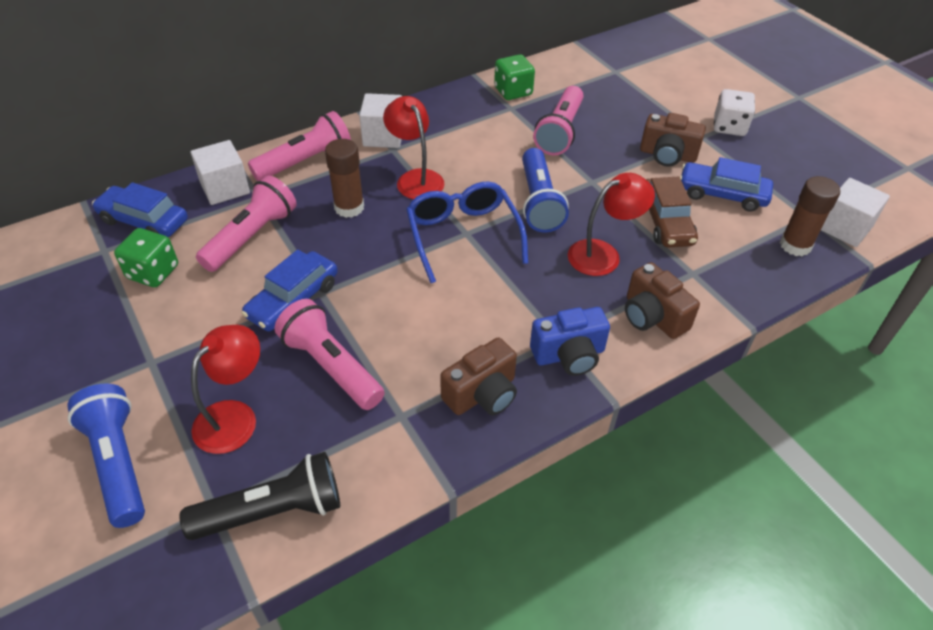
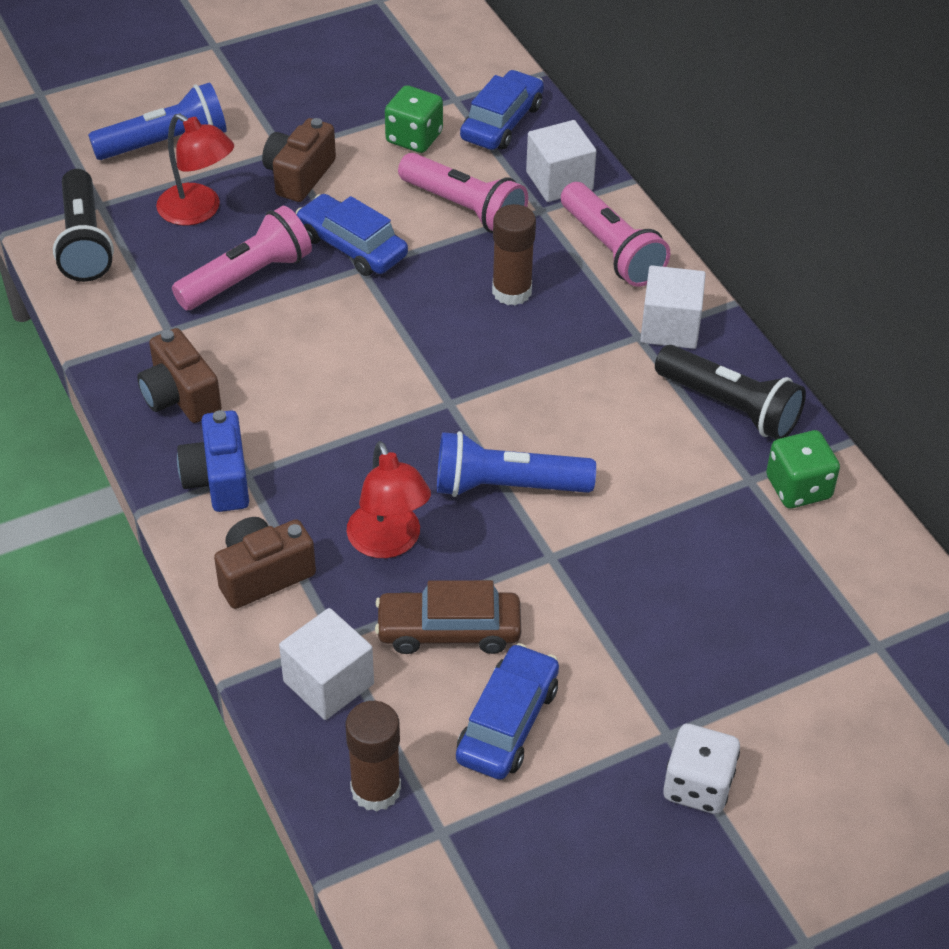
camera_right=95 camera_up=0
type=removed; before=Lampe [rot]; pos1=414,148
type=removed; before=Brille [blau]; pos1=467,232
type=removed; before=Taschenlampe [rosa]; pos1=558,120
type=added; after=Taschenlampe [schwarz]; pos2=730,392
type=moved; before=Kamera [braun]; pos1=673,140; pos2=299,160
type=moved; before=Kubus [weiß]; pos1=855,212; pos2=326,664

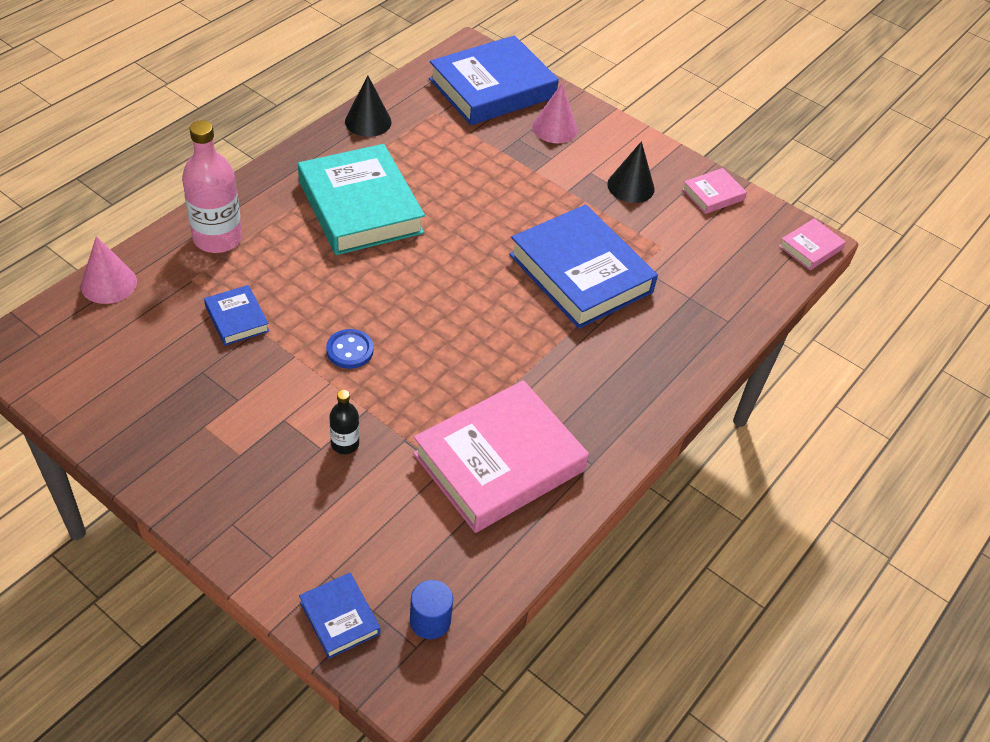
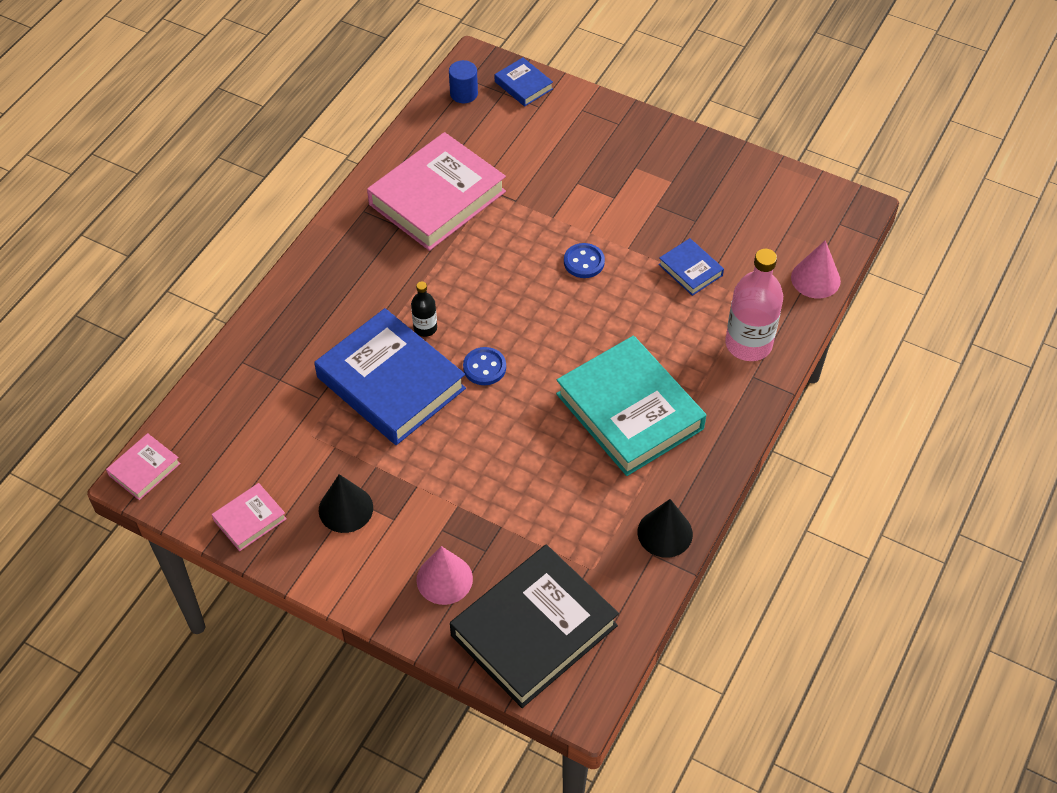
camera_right=175 camera_up=5
type=added; after=Knopf [blau]; pos2=484,366
type=moved; before=Flasche [schwarz]; pos1=344,422; pos2=424,309
type=recoloured; before=Buch [blau]; after=Buch [schwarz]; pos1=494,80; pos2=534,626

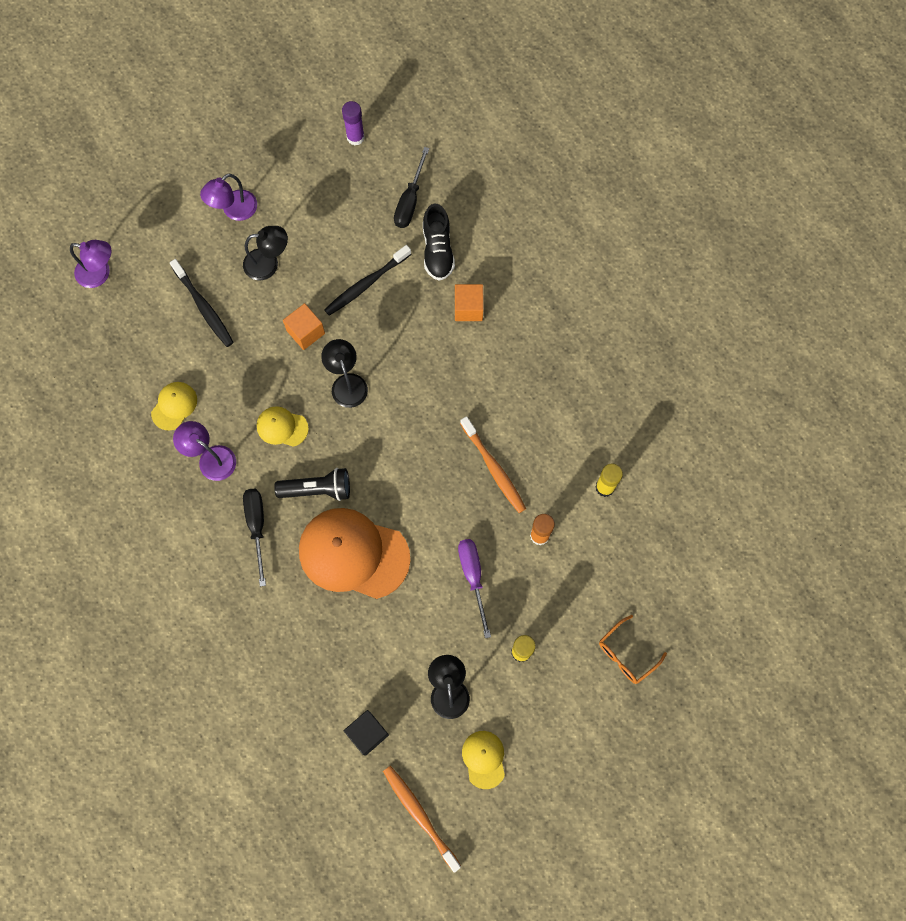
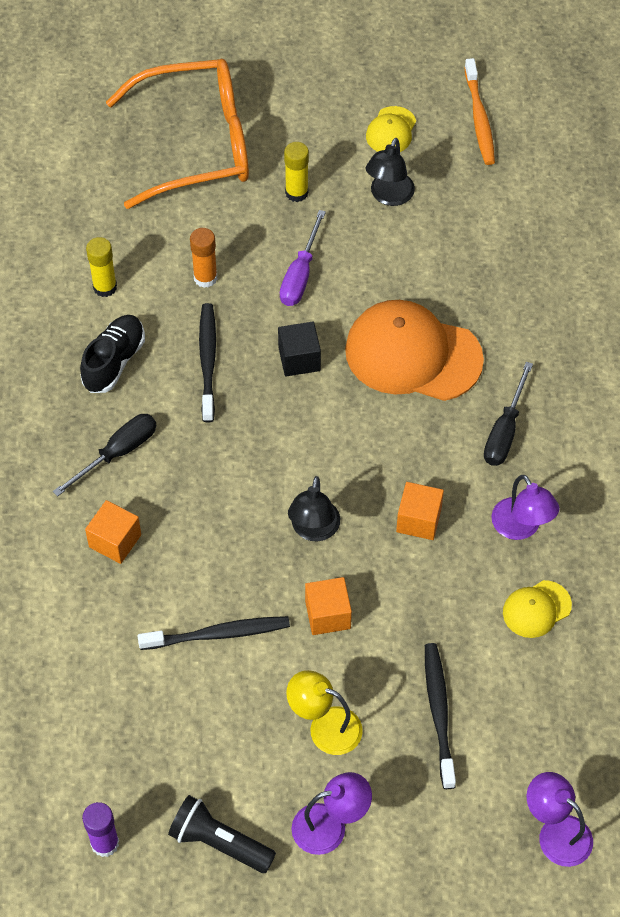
camera_right=-150 camera_up=-15
type=moved; before=Taschenlampe [schwarz]; pos1=312,484; pos2=222,834
type=moved; before=Kubus [schwarz]; pos1=366,733; pos2=299,349
type=moved; before=Schraubenzieher [schwarz]; pos1=411,187; pos2=104,455
type=moved; before=Schuh [schwarz]; pos1=439,242; pos2=112,354
type=replaced; before=Kappe [gelb]; after=Kubus [orange]; pos1=283,426; pos2=420,511
type=recoloured; before=Lampe [schwarz]; after=Lampe [gelb]; pos1=265,253; pos2=324,712
type=recoloured; before=Zahnbürste [orange]; after=Zahnbürste [schwarz]; pos1=493,464; pos2=207,362
type=turned; before=Kappe [orange]; pos1=354,553; pos2=414,350; turn=150
type=resized; before=Brille [orange]; pos1=633,649; pos2=177,134; scale=2.39

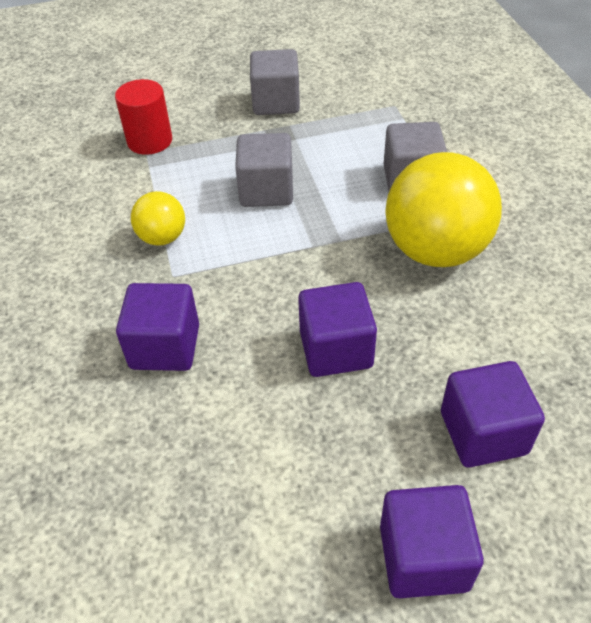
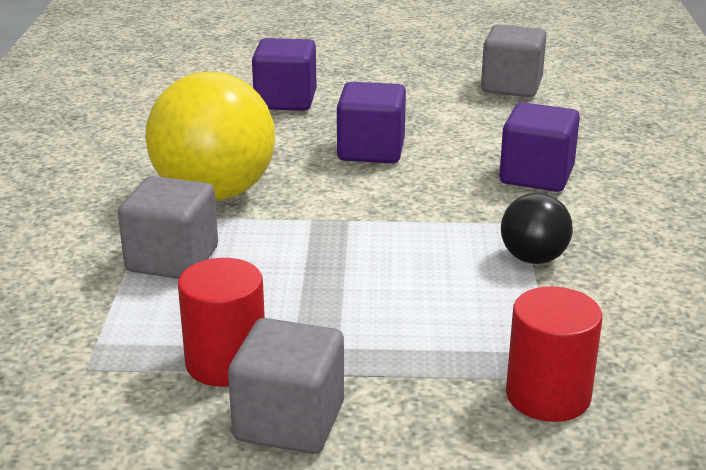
camera_right=-165 camera_up=-20
type=removed; before=Kubus [lila]; pos1=432,541
type=added; after=Vollzylinder [rot]; pos2=221,322
type=moved; before=Kubus [grau]; pos1=264,170; pos2=513,61
type=recoloured; before=Ball [gelb]; after=Ball [schwarz]; pos1=158,218; pos2=537,228

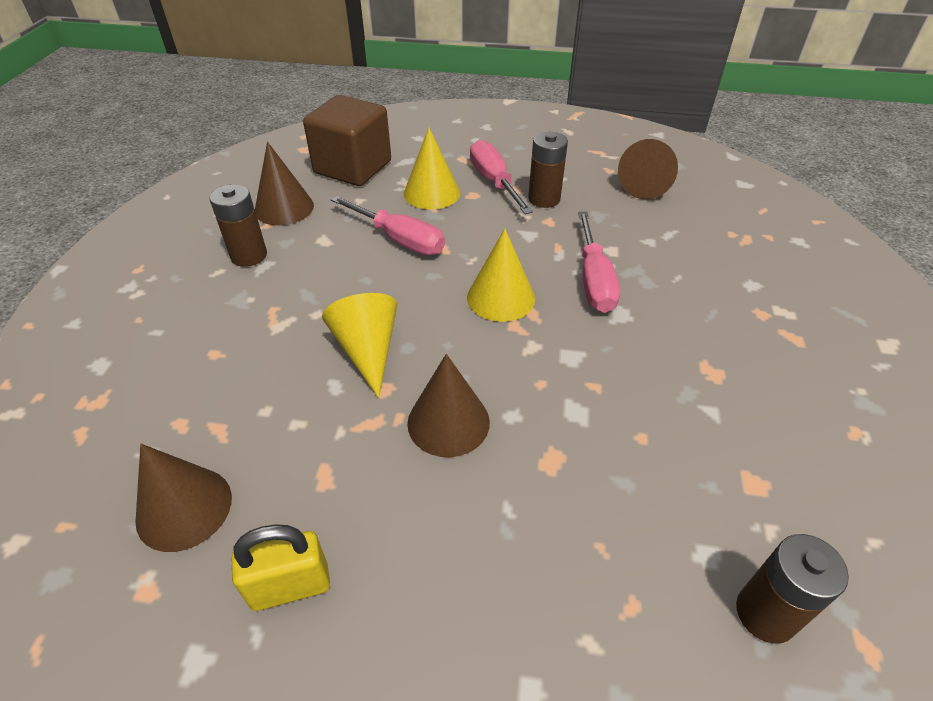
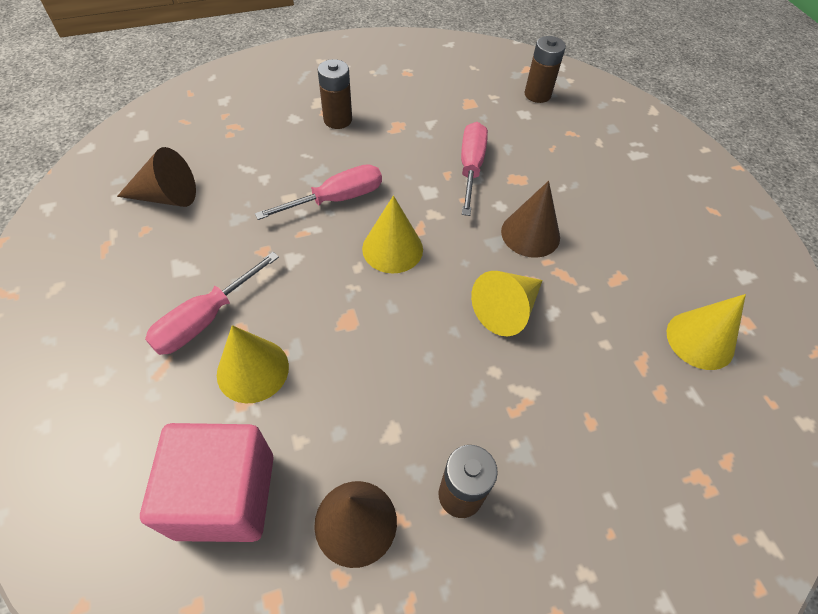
camera_right=-120 camera_up=10
type=removed; before=Vorhängeschloss [gelb]; pos1=281,567
type=moved; before=Schraubenzieher [rosa]; pos1=387,225; pos2=474,169
type=moved; before=Batterie [braun]; pos1=548,170; pos2=335,94
type=recoloured; before=Kegel [braun]; after=Kegel [gelb]; pos1=183,498; pos2=706,332
type=recoloured; before=Kubus [braun]; after=Kubus [rosa]; pos1=347,140; pos2=207,482

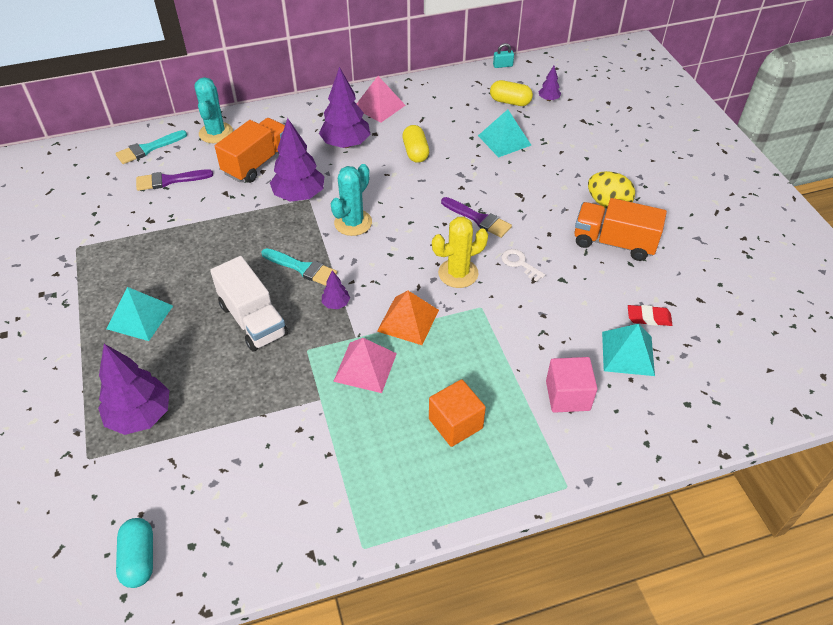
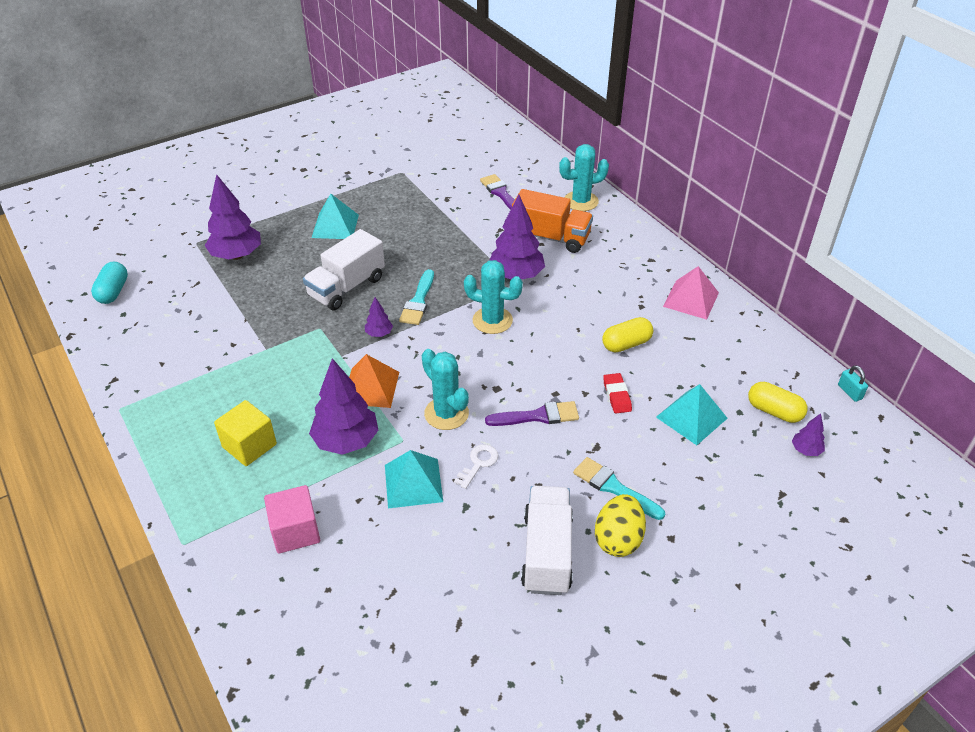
camera_right=75 camera_up=-5
type=removed; before=Pyramide [rosa]; pos1=365,365
type=moved; before=Pinsel [türkis]; pos1=151,147; pos2=619,488
type=moved; before=Baum [lila]; pos1=344,107; pos2=344,406
type=moved; before=Pyramide [türkis]; pos1=628,350; pos2=414,479
type=moved; before=Radiergummi [rot]; pos1=650,315; pos2=617,393
type=recoloured; before=Kubus [orange]; after=Kubus [gelb]; pos1=457,413; pos2=245,433
type=recoloured; before=Kaktus [gelb]; after=Kaktus [türkis]; pos1=460,252; pos2=445,389
type=recoloured; before=Lastwagen [orange]; after=Lastwagen [weiß]; pos1=620,229; pos2=547,540
type=turned; before=Kapsel [türkis]; pos1=134,553; pos2=109,282; turn=-60
type=turned; before=Pinsel [lila]; pos1=476,217; pos2=532,413; turn=-120
type=turned; before=Kapsel [gelb]; pos1=511,93; pos2=778,402; turn=-60

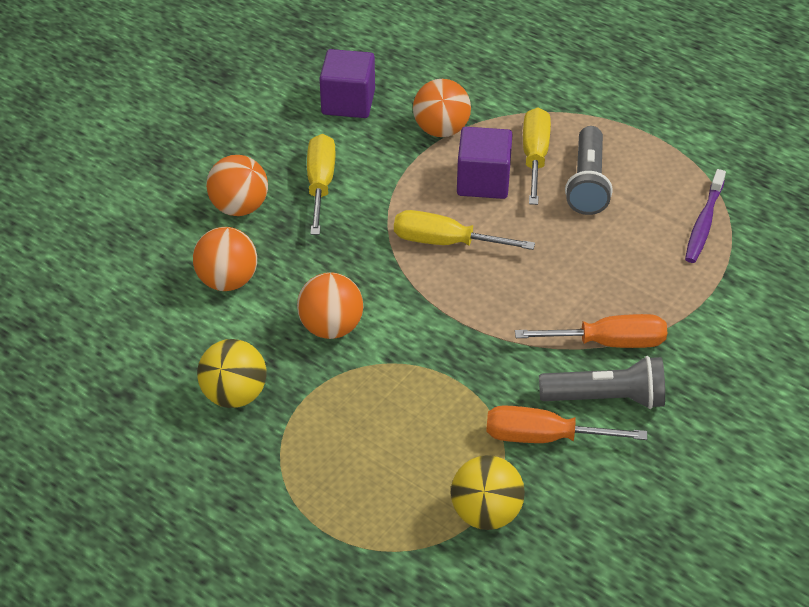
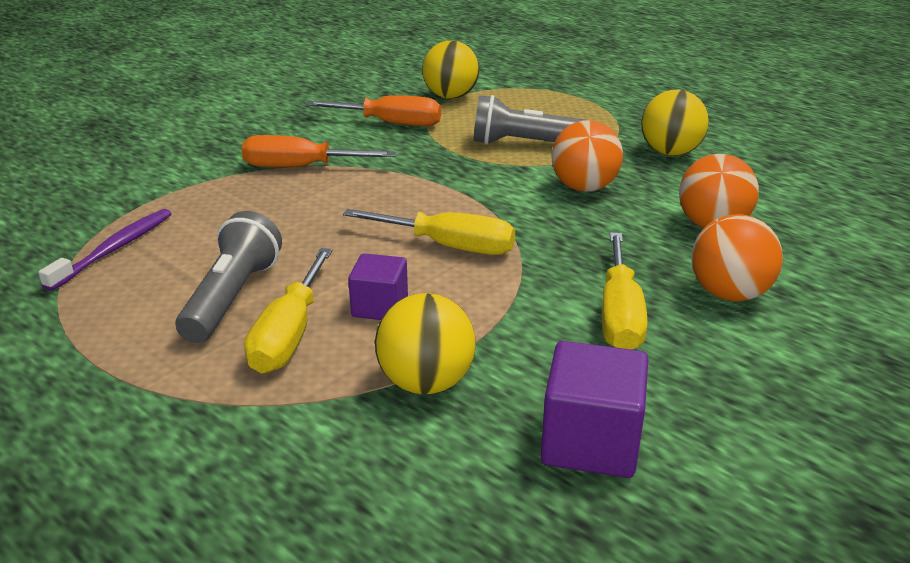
camera_right=-175 camera_up=-15
type=moved; before=Taschenlampe [grau]; pos1=602,382; pos2=528,120
type=recoloured; before=Ball [orange]; after=Ball [gelb]; pos1=442,108; pos2=425,343
type=resized; before=Kubus [lila]; pos1=485,163; pos2=378,286; scale=0.65

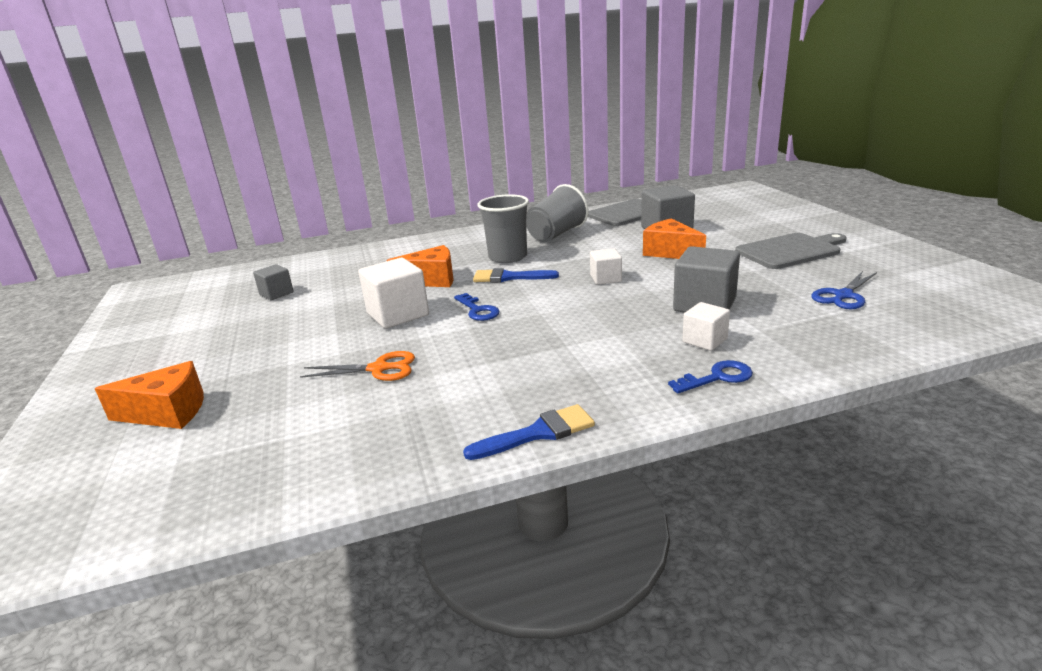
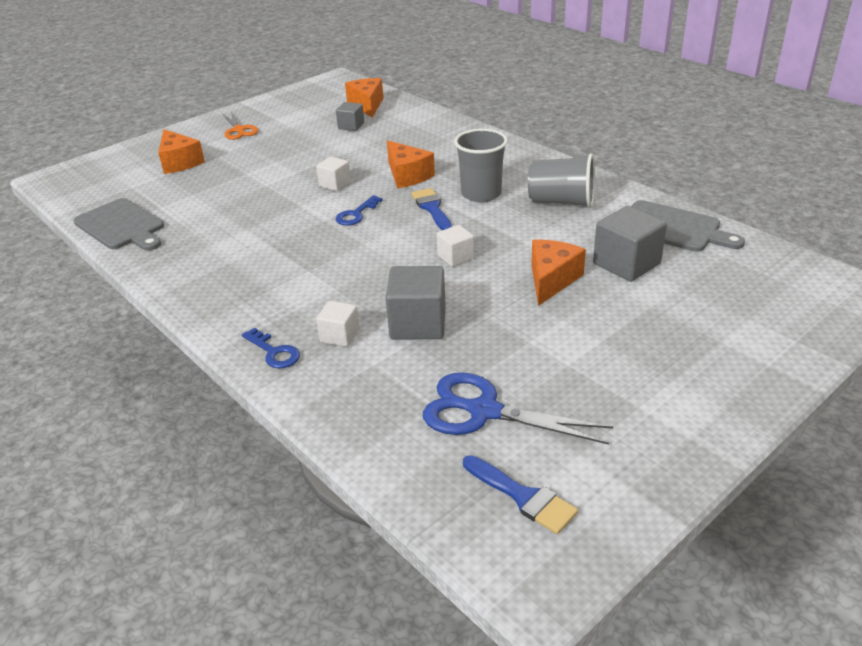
camera_right=65 camera_up=10
type=added; after=Käse [orange]; pos2=364,98
type=moved; before=Schere [orange]; pos1=357,366; pos2=240,125
type=moved; before=Pinsel [blau]; pos1=529,432; pos2=520,494
type=moved; before=Schneidebrett [grau]; pos1=791,251; pos2=118,224
type=resized; before=Kubus [weiß]; pos1=393,293; pos2=333,174; scale=0.58
type=resized; before=Schere [blau]; pos1=844,290; pos2=518,408; scale=1.54

